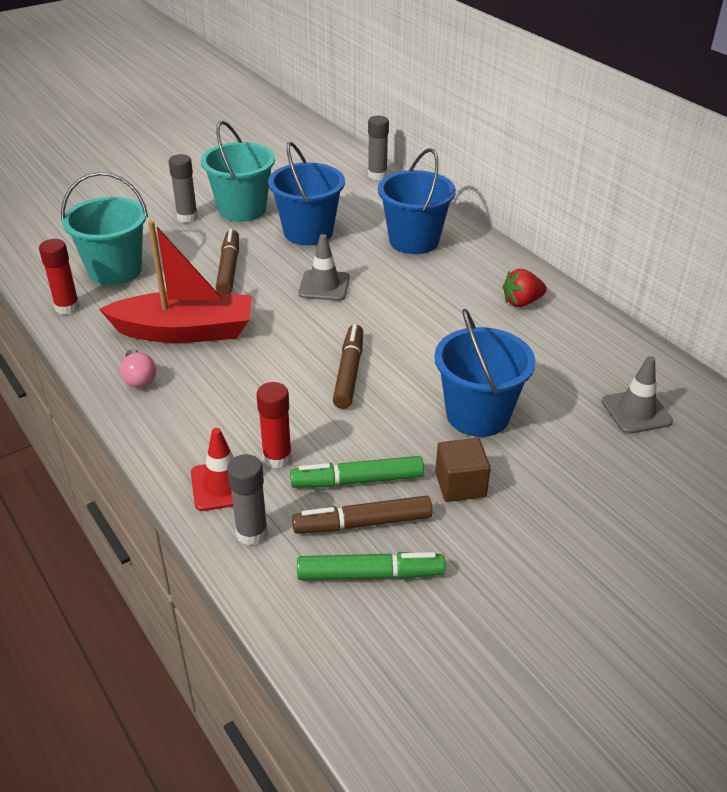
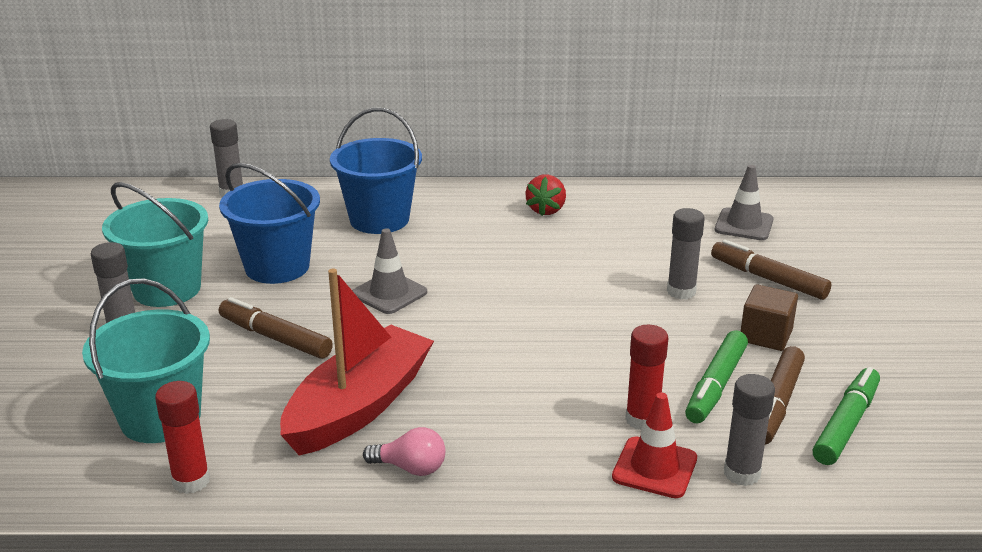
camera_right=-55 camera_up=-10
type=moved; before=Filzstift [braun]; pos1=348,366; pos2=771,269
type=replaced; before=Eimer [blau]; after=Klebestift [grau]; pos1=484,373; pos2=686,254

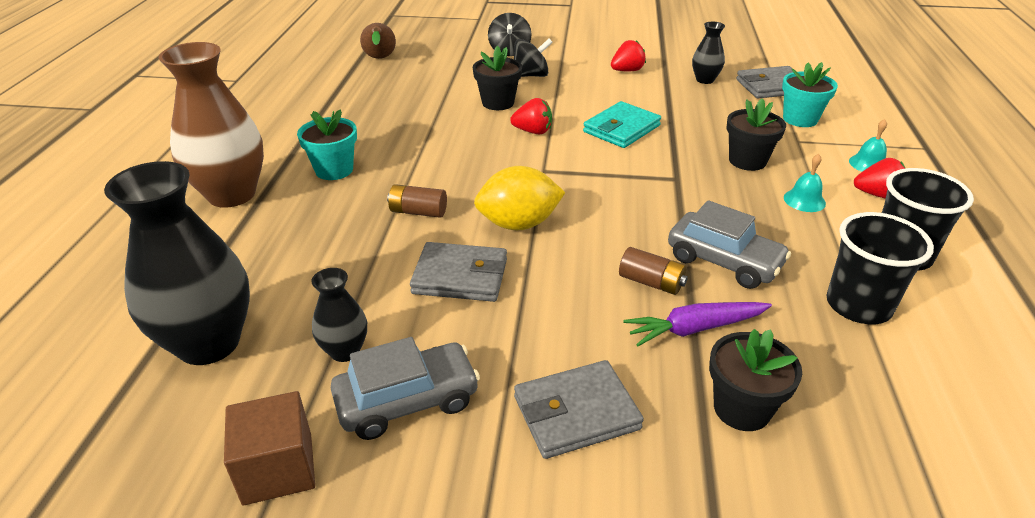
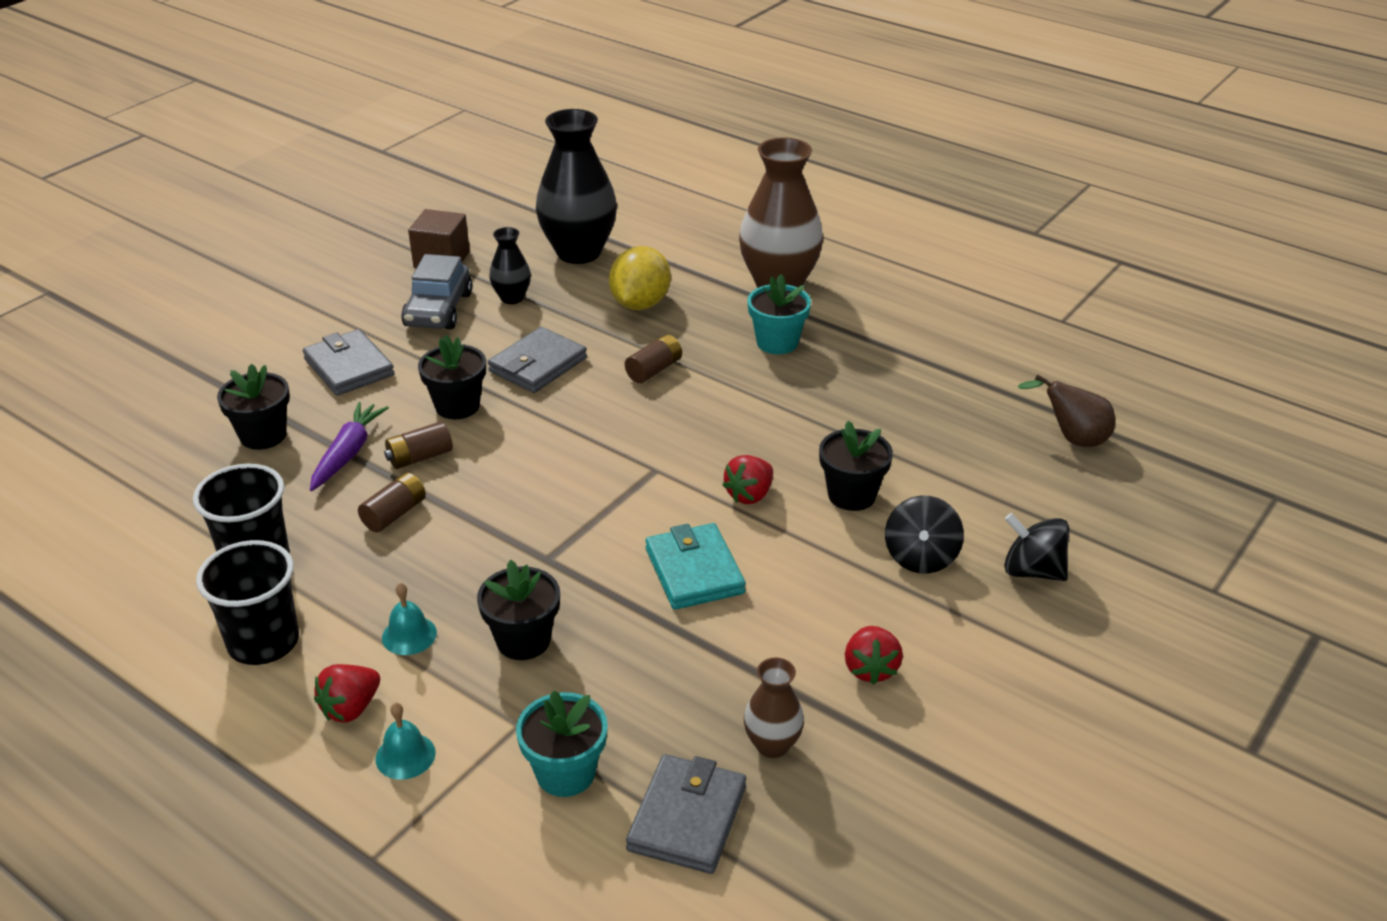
camera_right=120 camera_up=0
type=added; after=Blumentopf [schwarz]; pos2=452,377
type=moved; before=Zitrone [gelb]; pos1=519,198; pos2=640,278
type=replaced; before=Auto [grau]; after=Batterie [braun]; pos1=729,244; pos2=392,502
type=recoloured; before=Vase [schwarz]; after=Vase [braun]; pos1=708,53; pos2=774,708
type=turned; before=Geldbörse [grau]; pos1=579,409; pos2=348,362; turn=-45

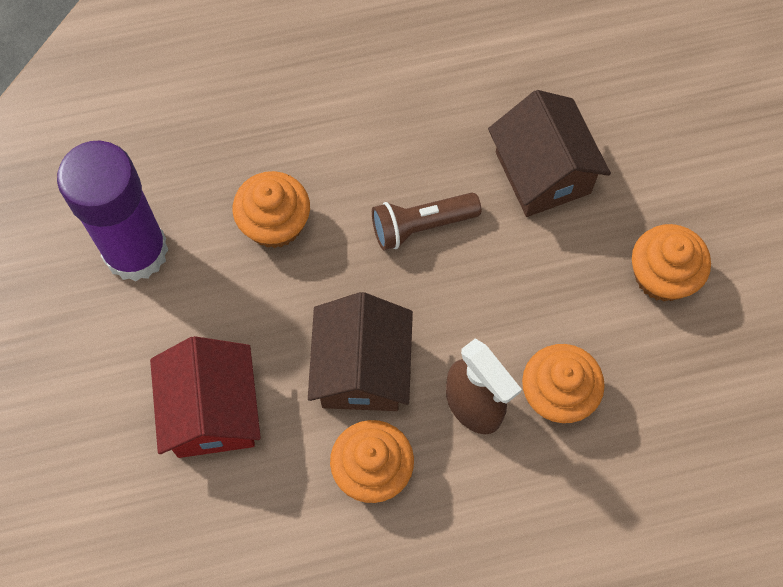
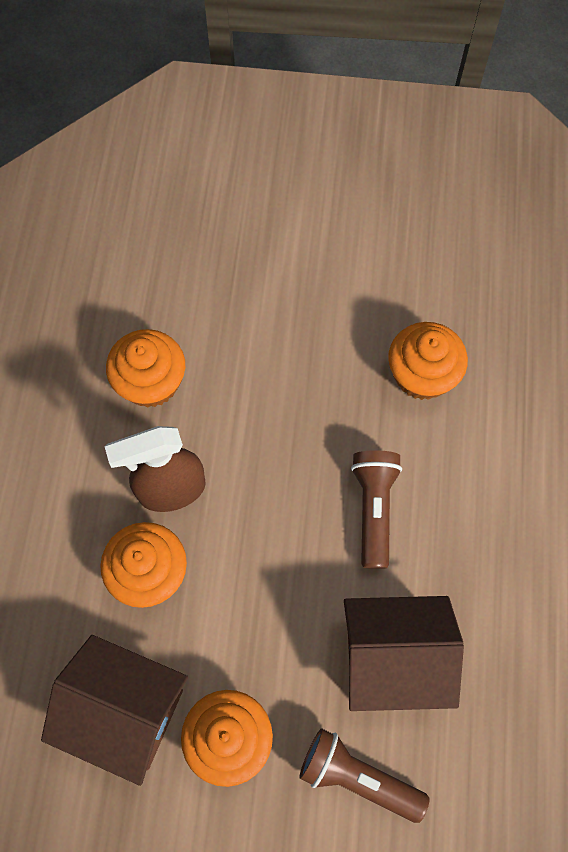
camera_right=110 camera_up=0
type=removed; before=Klebestift [lila]; pos1=113,211
type=removed; before=Haus [rot]; pos1=205,397
type=added; after=Taschenlampe [braun]; pos2=364,775
type=moved; before=Haus [braun]; pos1=360,351; pos2=114,710

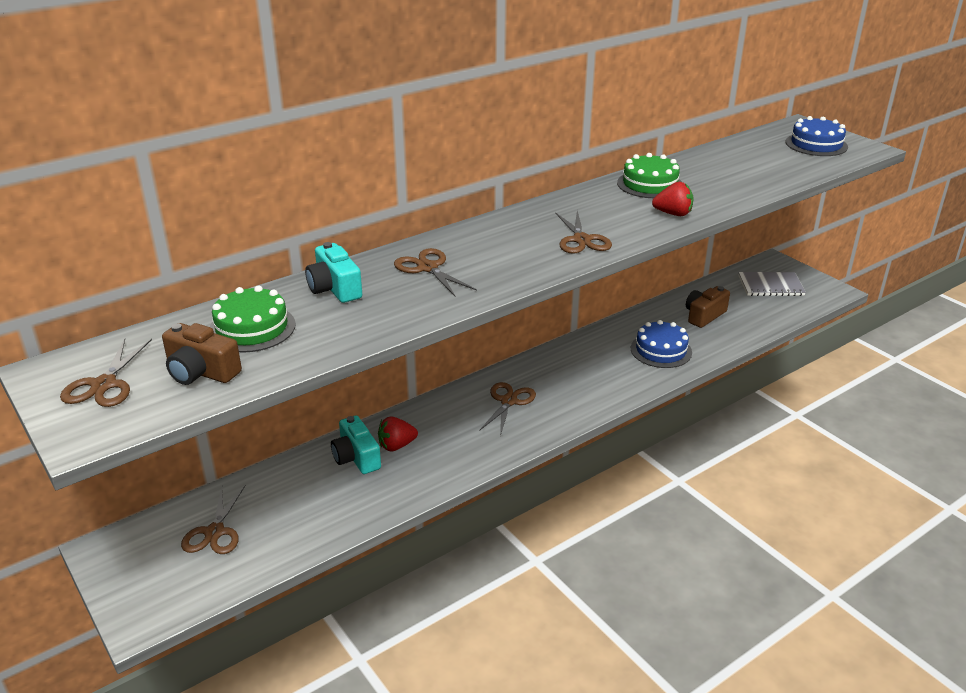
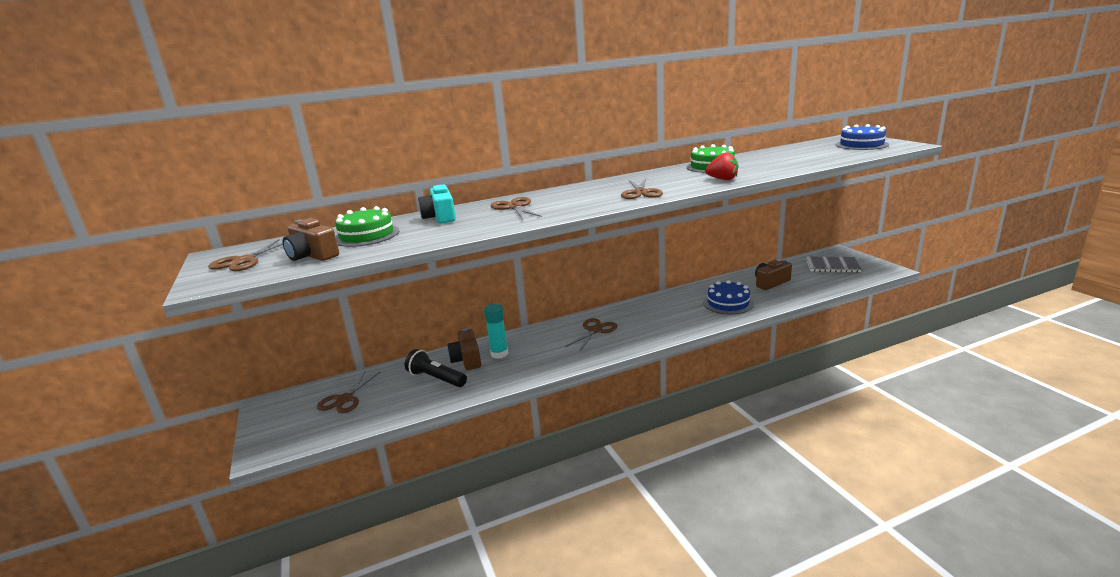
camera_right=15 camera_up=-10
type=added; after=Taschenlampe [schwarz]; pos2=436,368
type=replaced; before=Erdbeere [rot]; after=Klebestift [türkis]; pos1=398,434; pos2=496,331
type=recoloured; before=Kamera [türkis]; after=Kamera [braun]; pos1=356,444; pos2=464,349

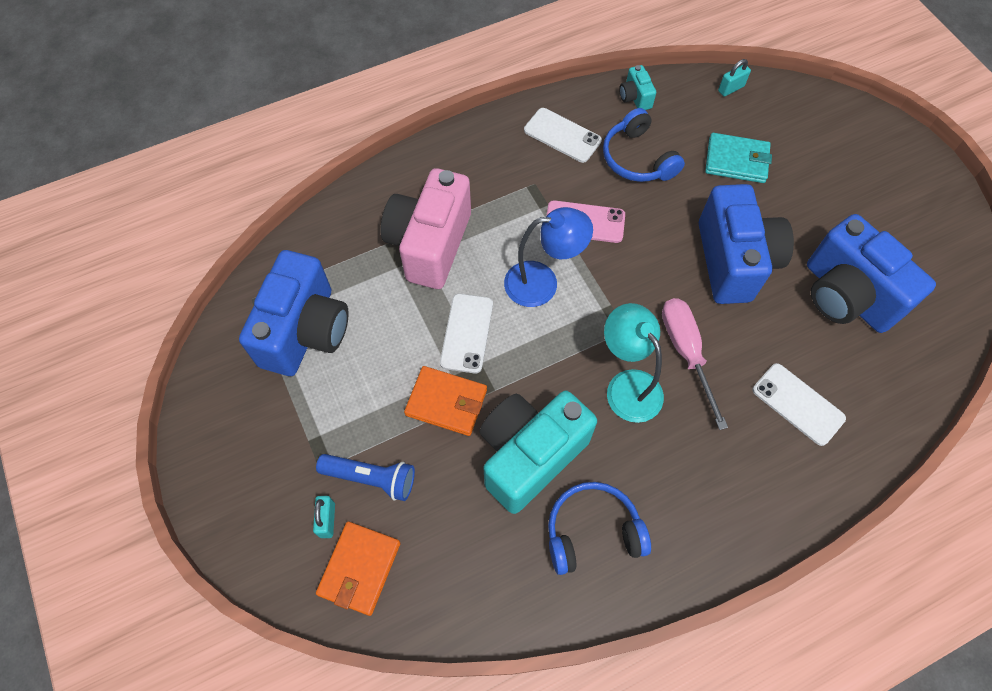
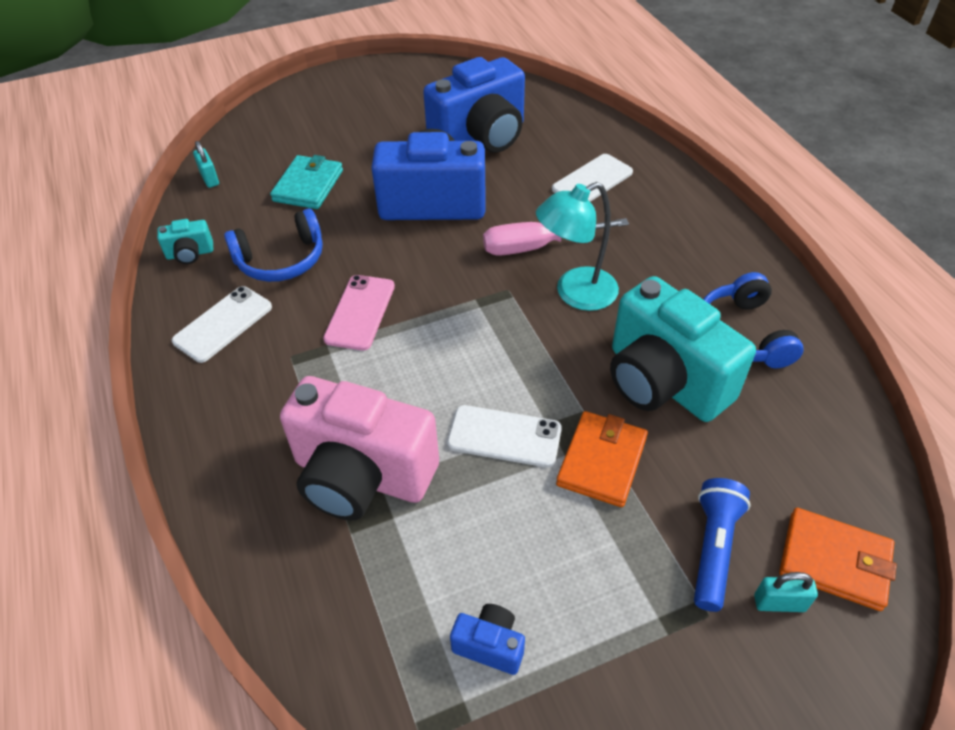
camera_right=-85 camera_up=-15
type=removed; before=Lampe [blau]; pos1=548,257
type=resized; before=Kamera [blau]; pos1=294,313; pos2=487,639; scale=0.42

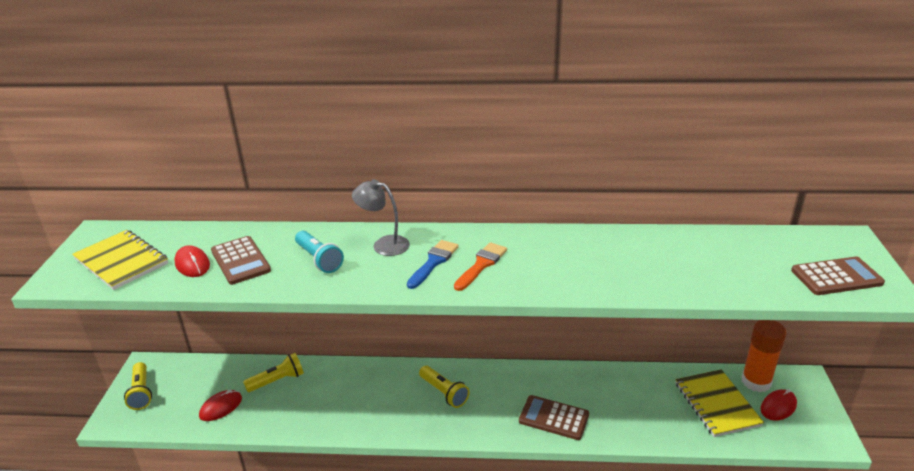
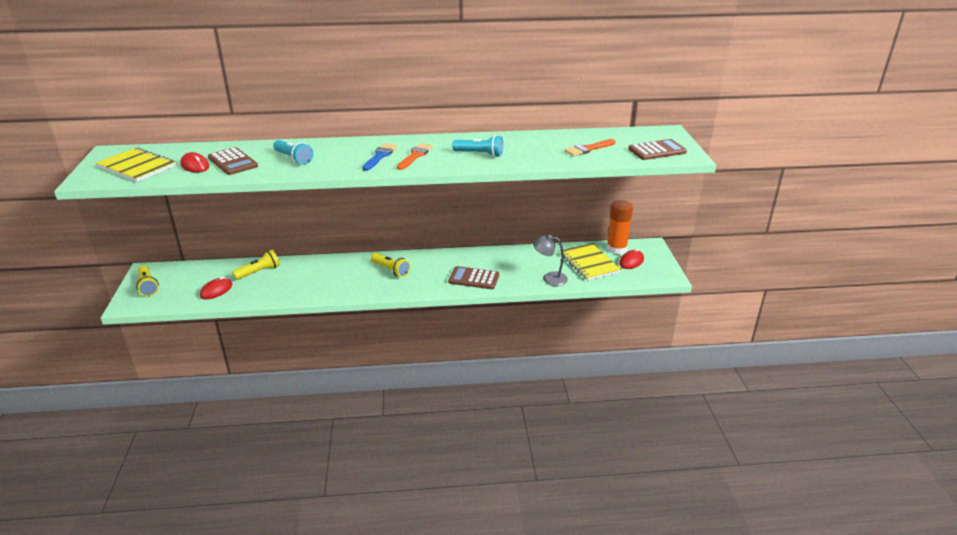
camera_right=-10 camera_up=0
type=added; after=Taschenlampe [türkis]; pos2=477,146
type=added; after=Pinsel [orange]; pos2=589,147
type=moved; before=Lampe [grau]; pos1=381,217; pos2=550,260

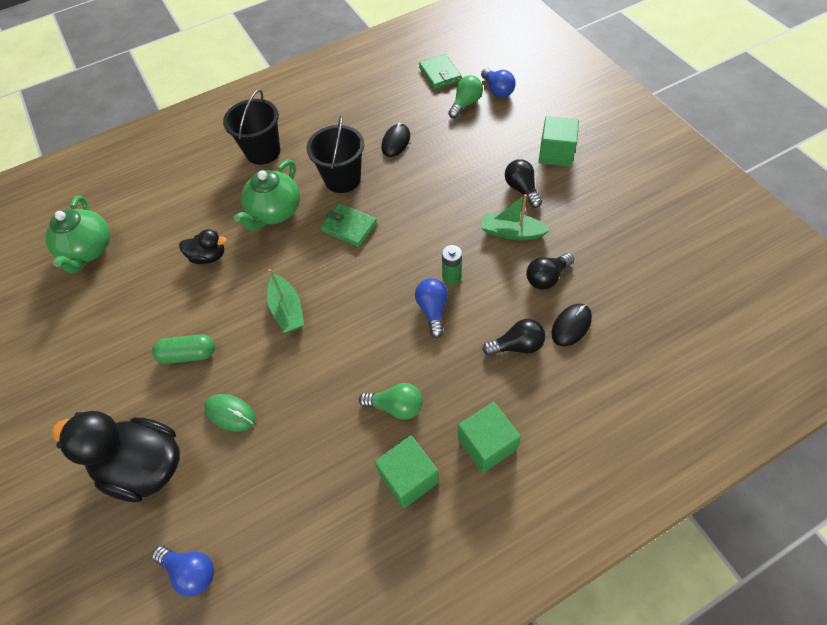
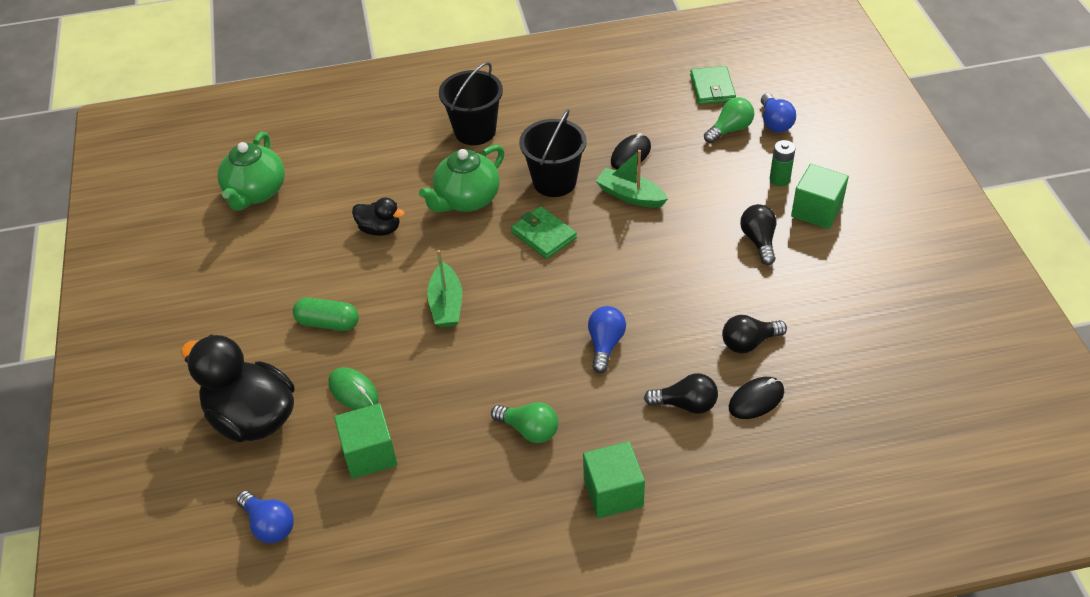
camera_right=15 camera_up=-10
type=moved; before=Kubus [grün]; pos1=407,472; pos2=365,441
type=moved; before=Batterie [grün]; pos1=452,265; pos2=783,163
type=moved; before=Boot [grün]; pos1=516,217; pos2=632,179

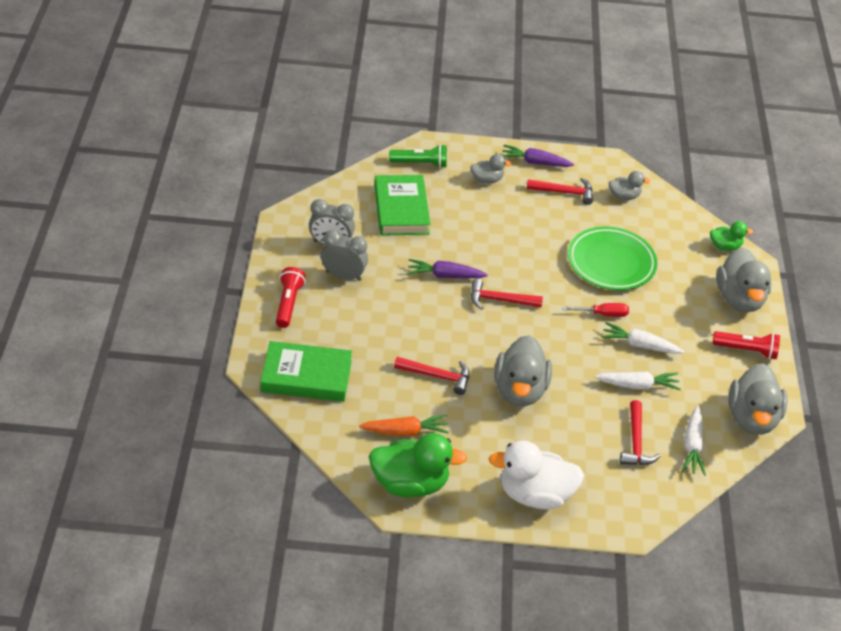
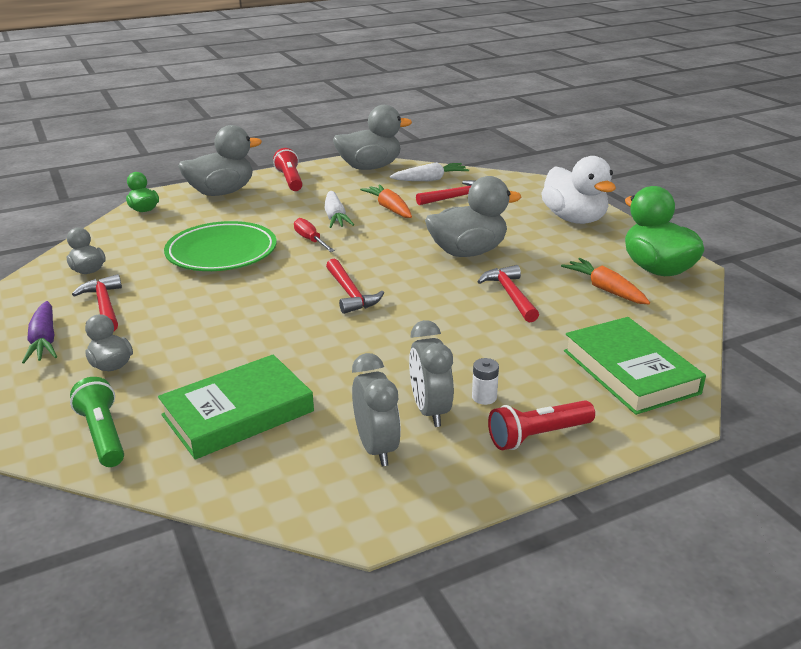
camera_right=-115 camera_up=-15
type=removed; before=Karotte [lila]; pos1=447,268
type=added; after=Batterie [weiß]; pos2=485,381
type=recoloured; before=Karotte [weiß]; after=Karotte [orange]; pos1=638,380; pos2=386,201

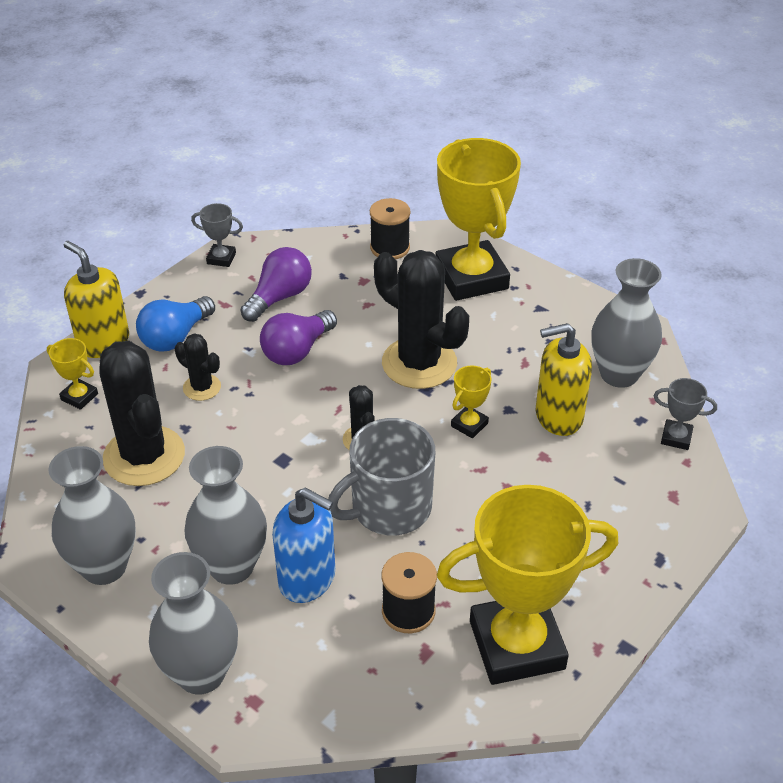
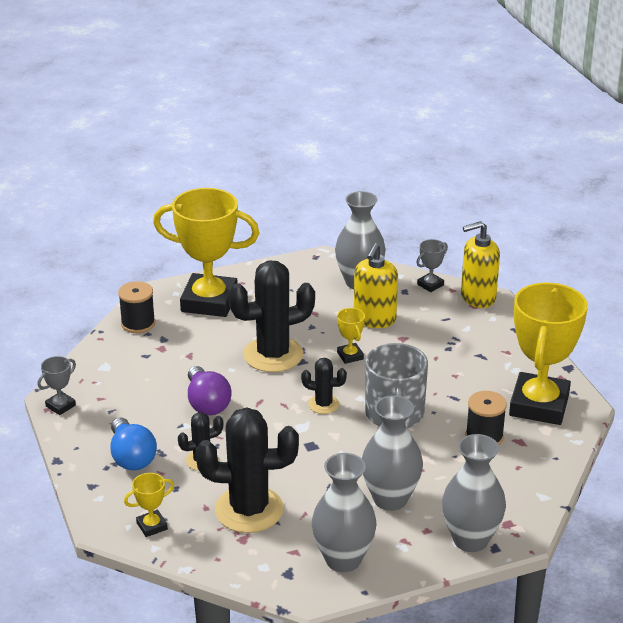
camera_right=-60 camera_up=-10
type=removed; before=Glühbirne [lila]; pos1=276,284
type=removed; before=Seifenspender [blau]; pos1=303,545
type=moved; before=Seifenspender [gelb]; pos1=96,299; pos2=480,264

